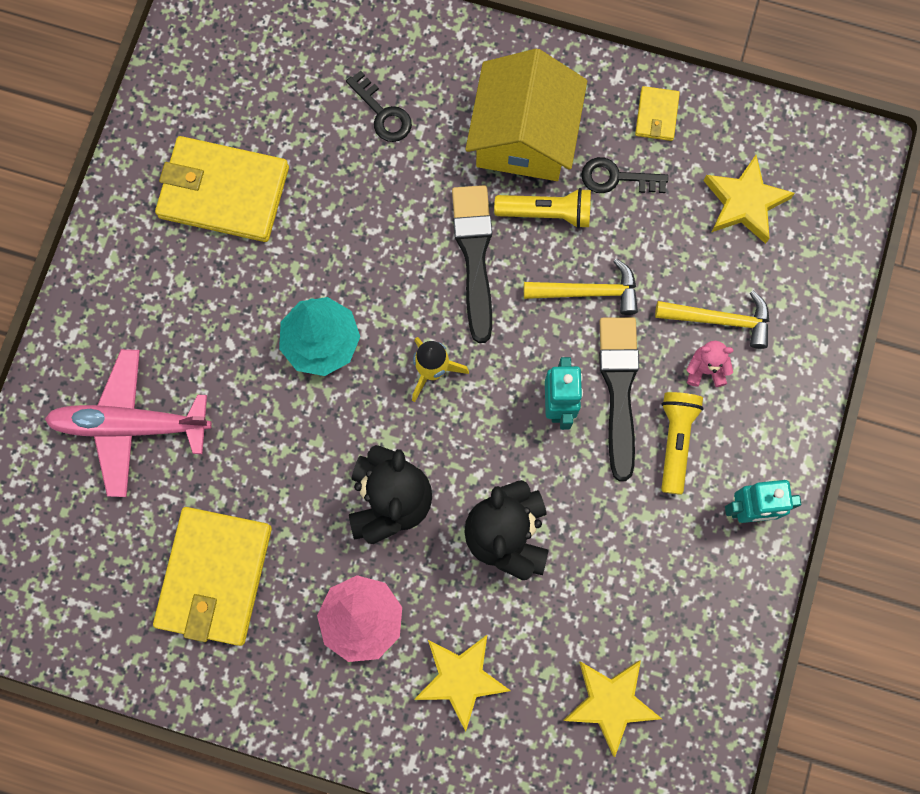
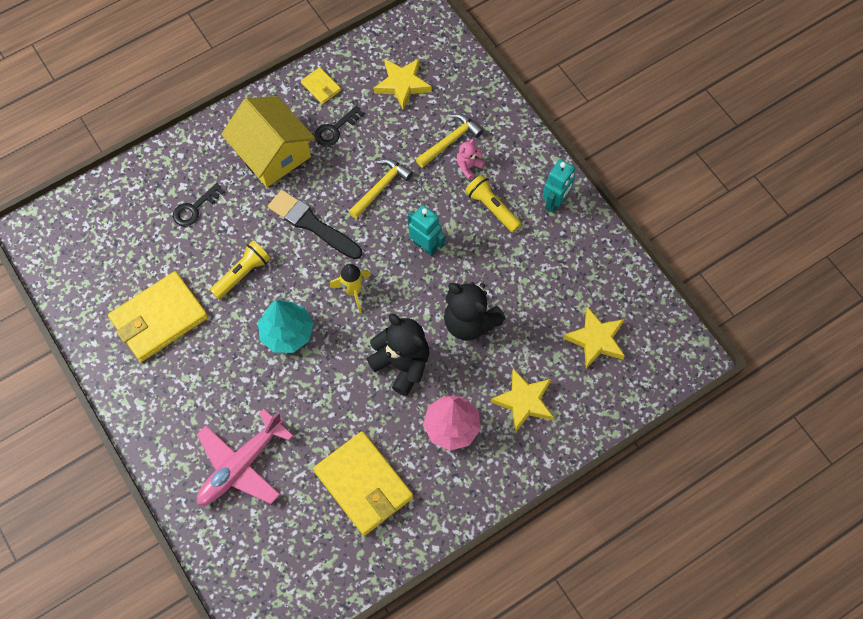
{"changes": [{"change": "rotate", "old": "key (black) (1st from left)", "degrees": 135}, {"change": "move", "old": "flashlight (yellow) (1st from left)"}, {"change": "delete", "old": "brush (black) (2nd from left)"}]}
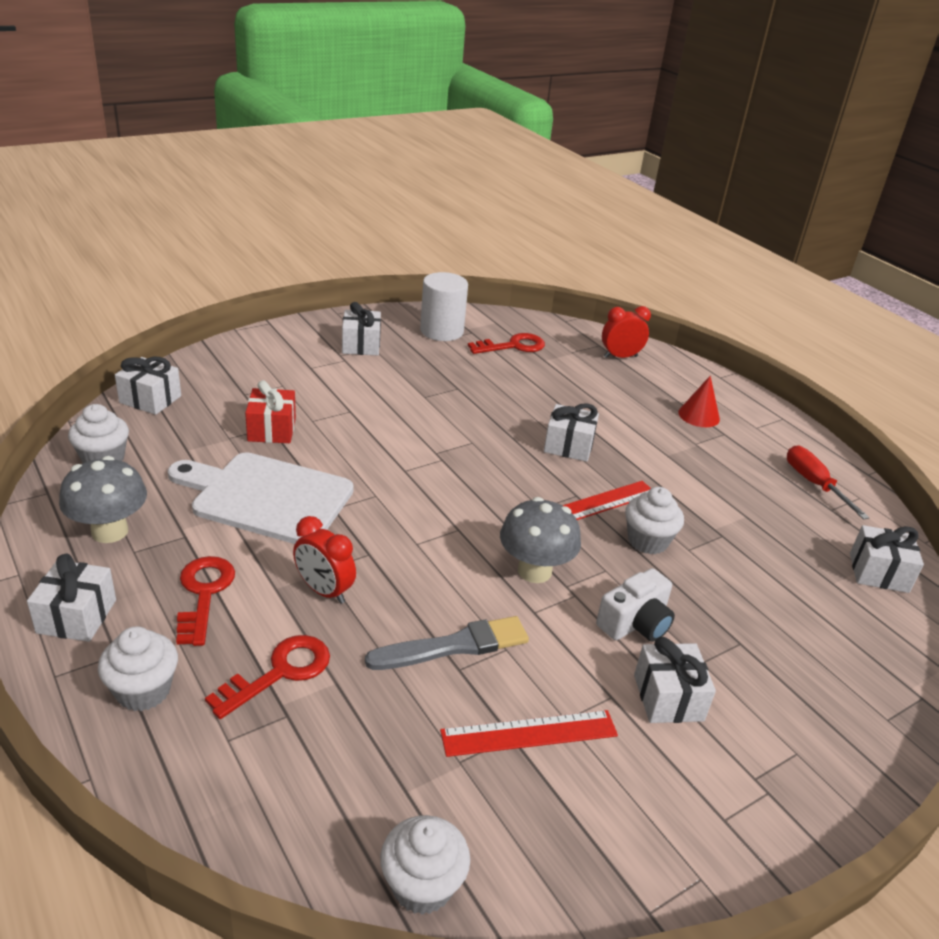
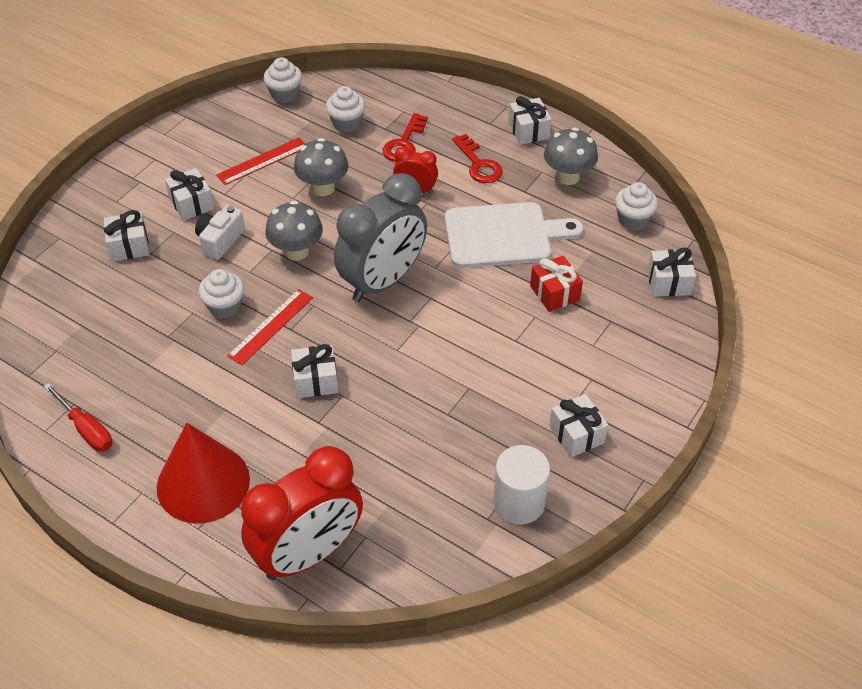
{"changes": [{"change": "resize", "old": "clock (red) (2nd from left in the first image)", "factor": 2.14}, {"change": "delete", "old": "key (red) (3rd from left)"}, {"change": "resize", "old": "cone (red)", "factor": 2.09}, {"change": "move", "old": "gift (white) (6th from left in the first image)", "new": "gift (white) (1st from left)"}, {"change": "replace", "old": "brush (grey)", "new": "mushroom (grey) (2nd from left)"}, {"change": "move", "old": "cupcake (white) (2nd from left in the first image)", "new": "cupcake (white) (3rd from left)"}, {"change": "insert", "new": "clock (grey)"}]}
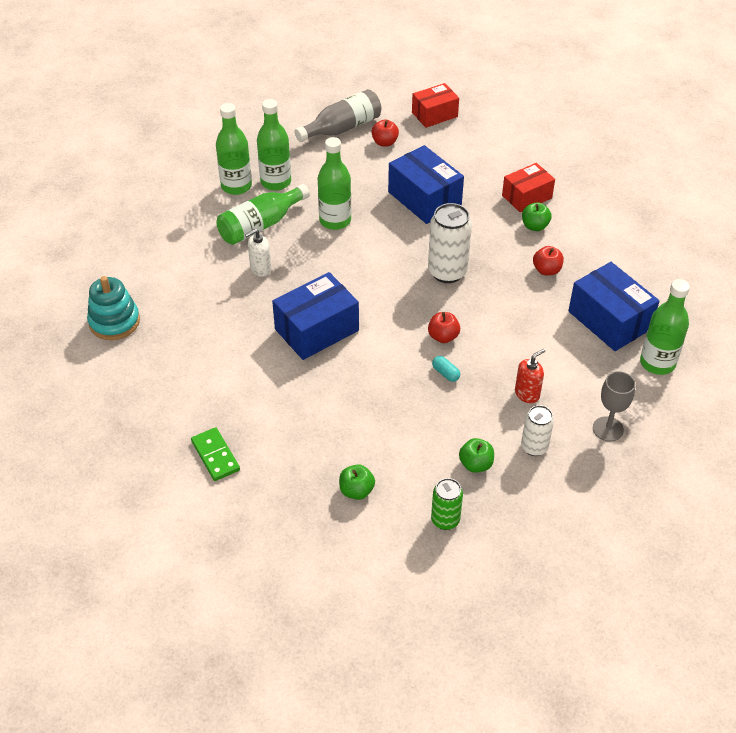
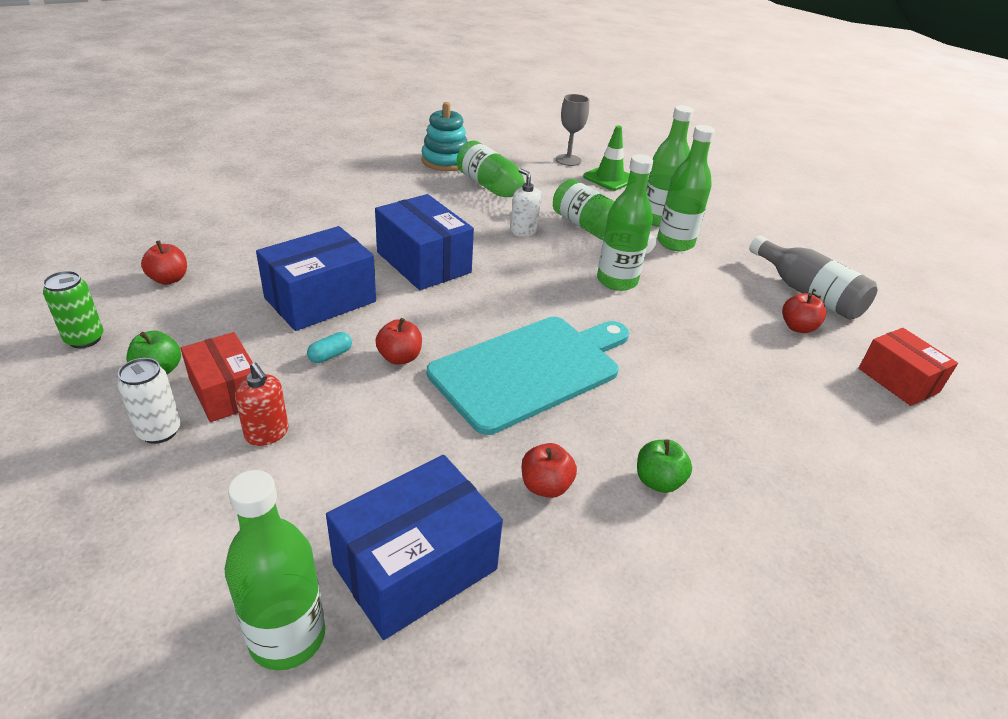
{"changes": [{"change": "move", "old": "box (blue) (2nd from left in the first image)", "new": "box (blue) (1st from left)"}, {"change": "move", "old": "box (red) (2nd from left in the first image)", "new": "box (red) (1st from left)"}, {"change": "replace", "old": "can (white) (1st from left)", "new": "cutting board (turquoise)"}, {"change": "move", "old": "goblet (grey)"}, {"change": "delete", "old": "domino (green)"}, {"change": "recolor", "old": "apple (green) (1st from left)", "new": "apple (red) (1st from left)"}, {"change": "insert", "new": "traffic cone (green)"}, {"change": "insert", "new": "bottle (green) (2nd from left)"}]}
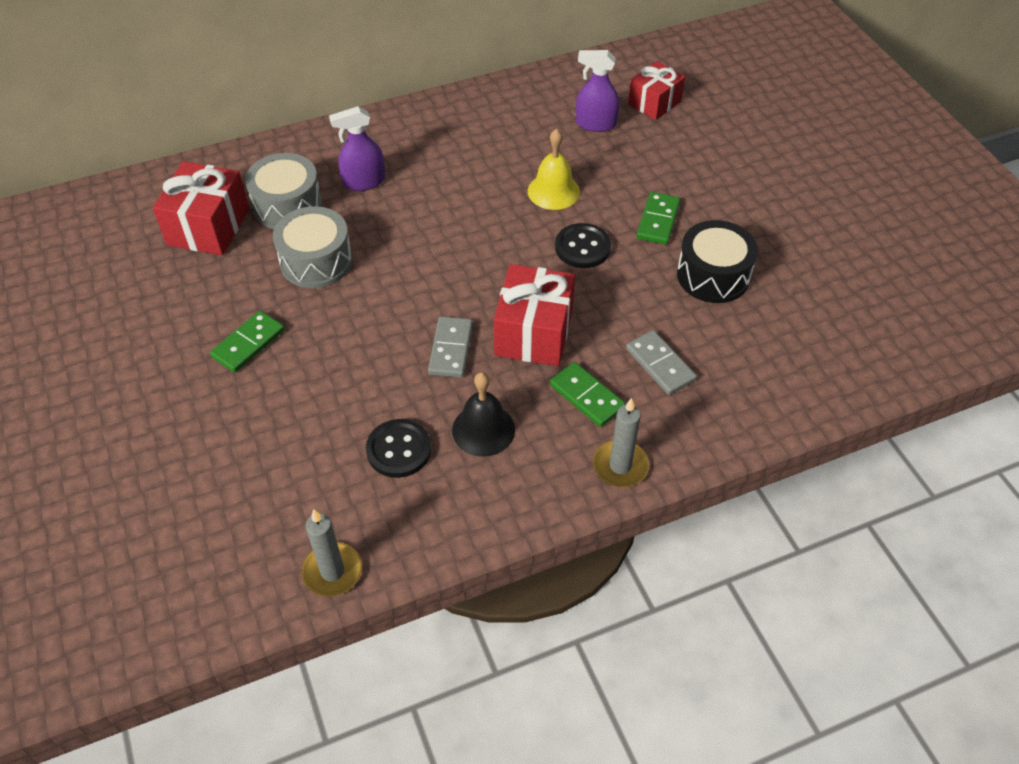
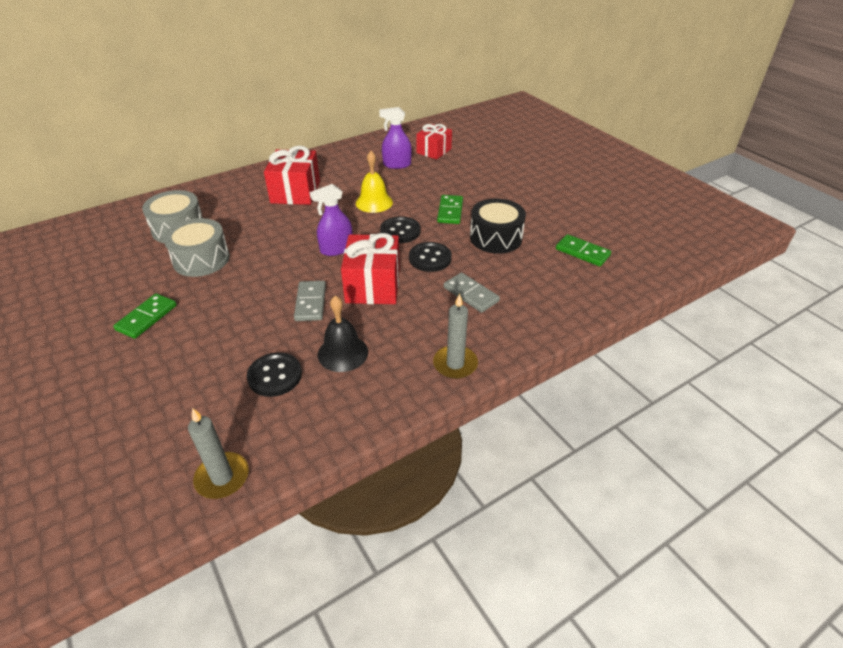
{"changes": [{"change": "move", "old": "spray bottle (purple) (1st from left)"}, {"change": "move", "old": "gift (red) (1st from left)"}, {"change": "move", "old": "domino (green) (2nd from left in the first image)", "new": "domino (green) (3rd from left)"}, {"change": "insert", "new": "button (black) (3rd from left)"}]}
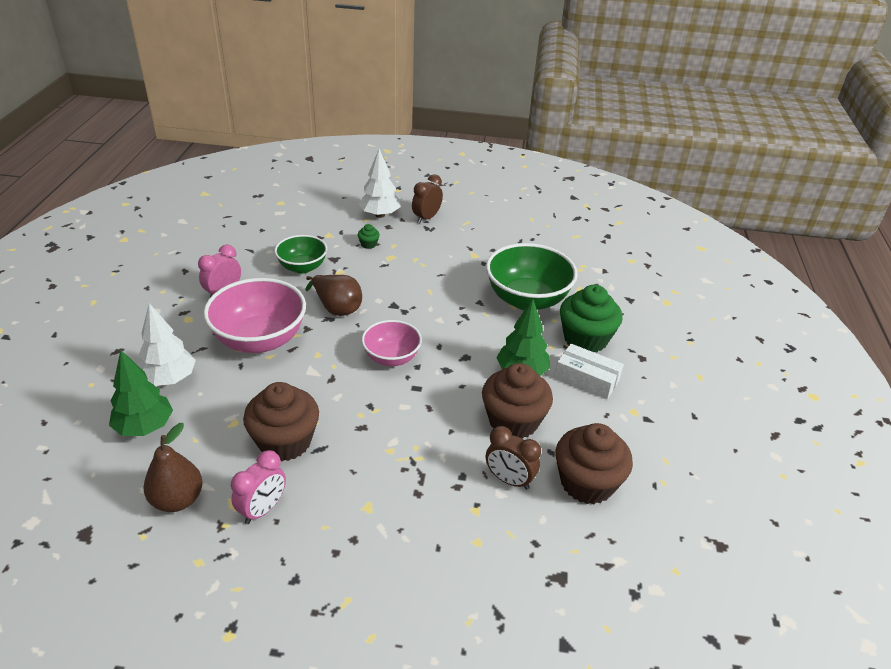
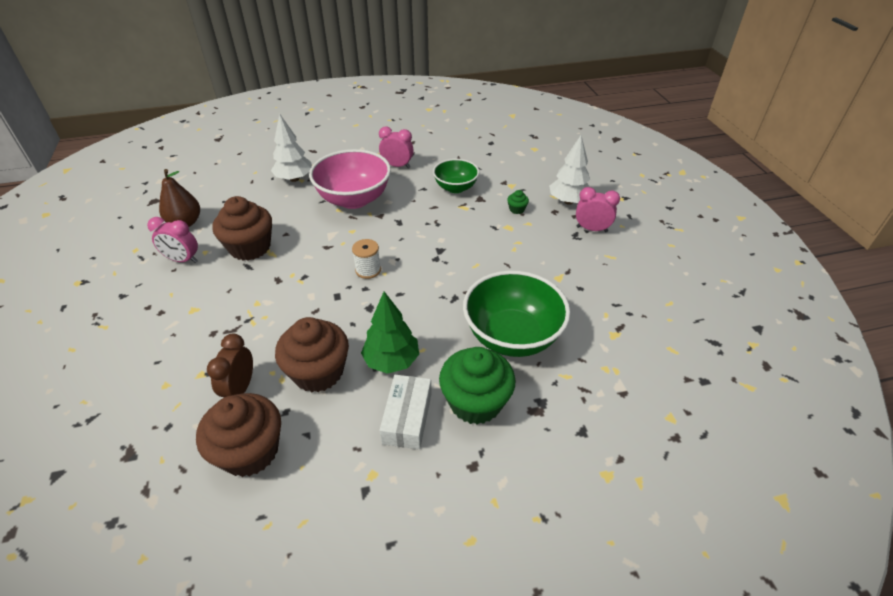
{"changes": [{"change": "recolor", "old": "clock (brown) (1st from left)", "new": "clock (pink) (3rd from left)"}, {"change": "delete", "old": "pear (brown) (2nd from left)"}, {"change": "replace", "old": "bowl (pink) (2nd from left)", "new": "spool (white)"}, {"change": "delete", "old": "tree (green) (1st from left)"}]}
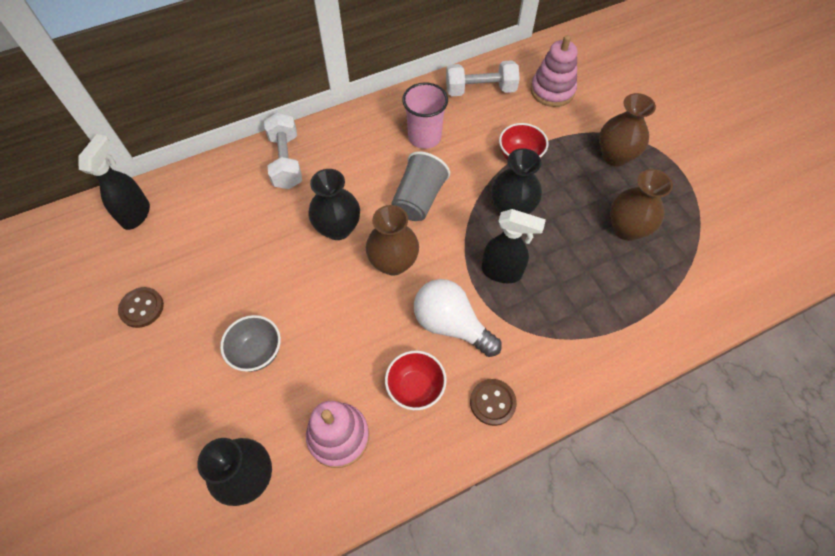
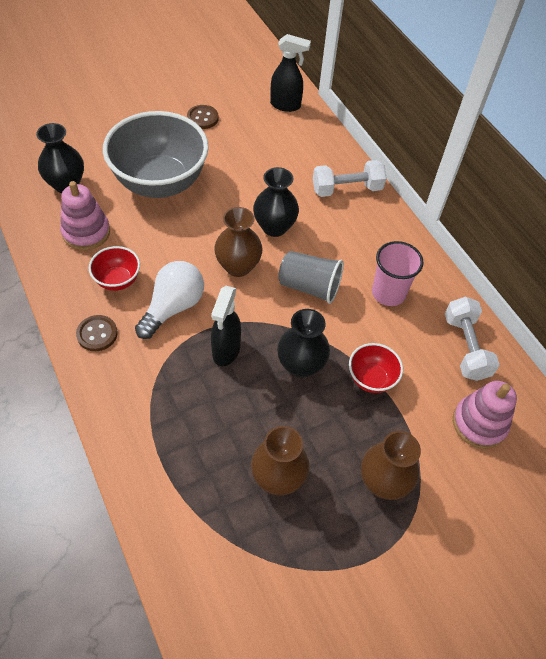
{"changes": [{"change": "resize", "old": "bowl (grey)", "factor": 2.23}]}
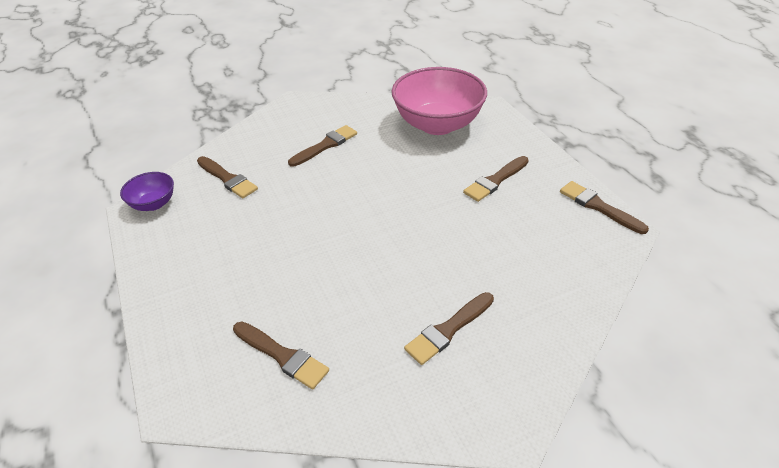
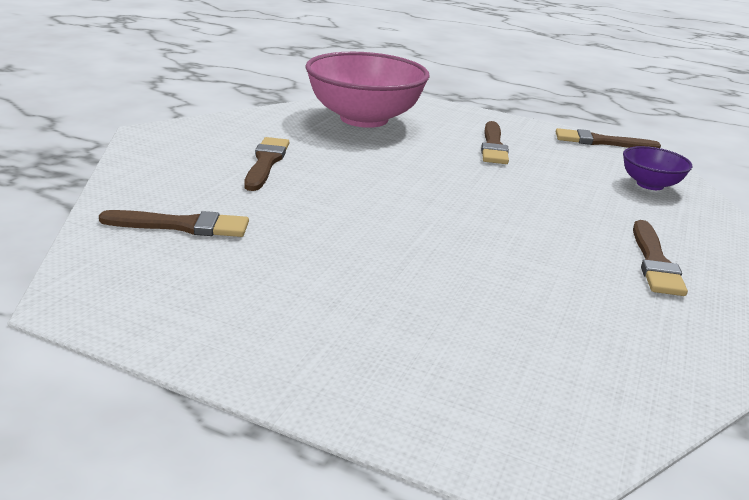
{"changes": [{"change": "move", "old": "bowl (purple)"}, {"change": "delete", "old": "brush (brown) (2nd from left)"}]}
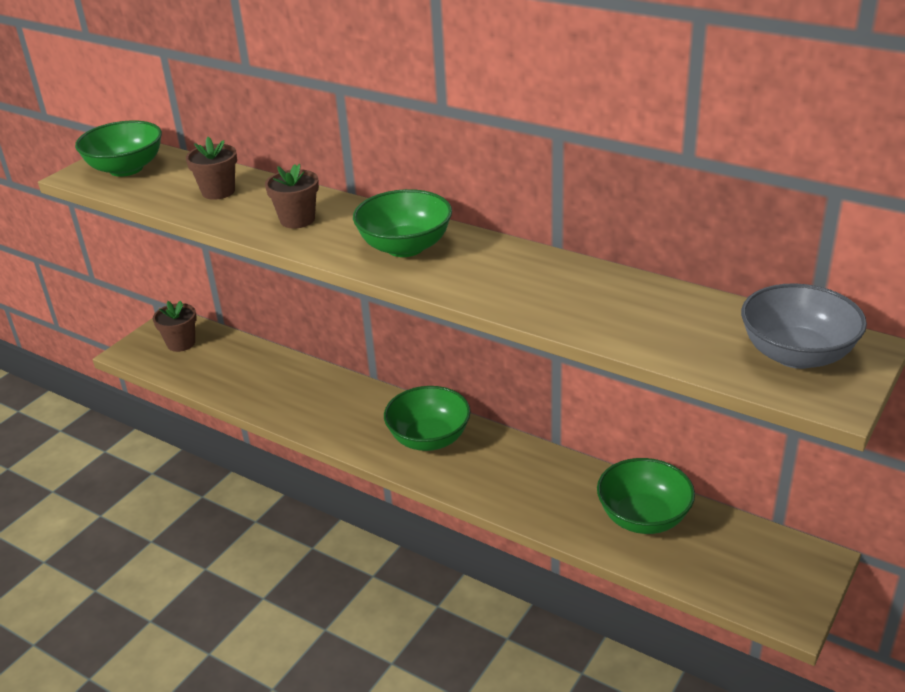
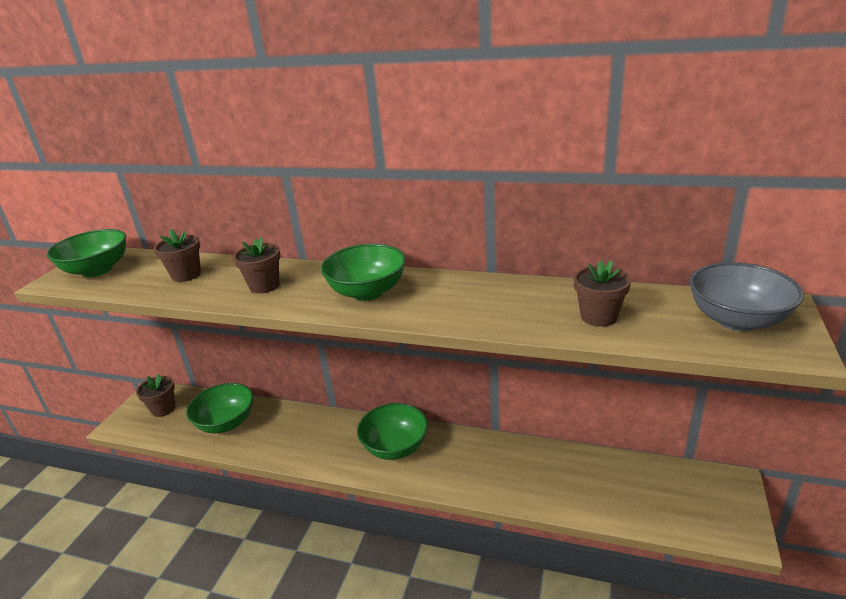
{"changes": [{"change": "move", "old": "bowl (green) (4th from left in the first image)", "new": "bowl (green) (2nd from left)"}, {"change": "insert", "new": "flower pot (brown) (4th from left)"}]}
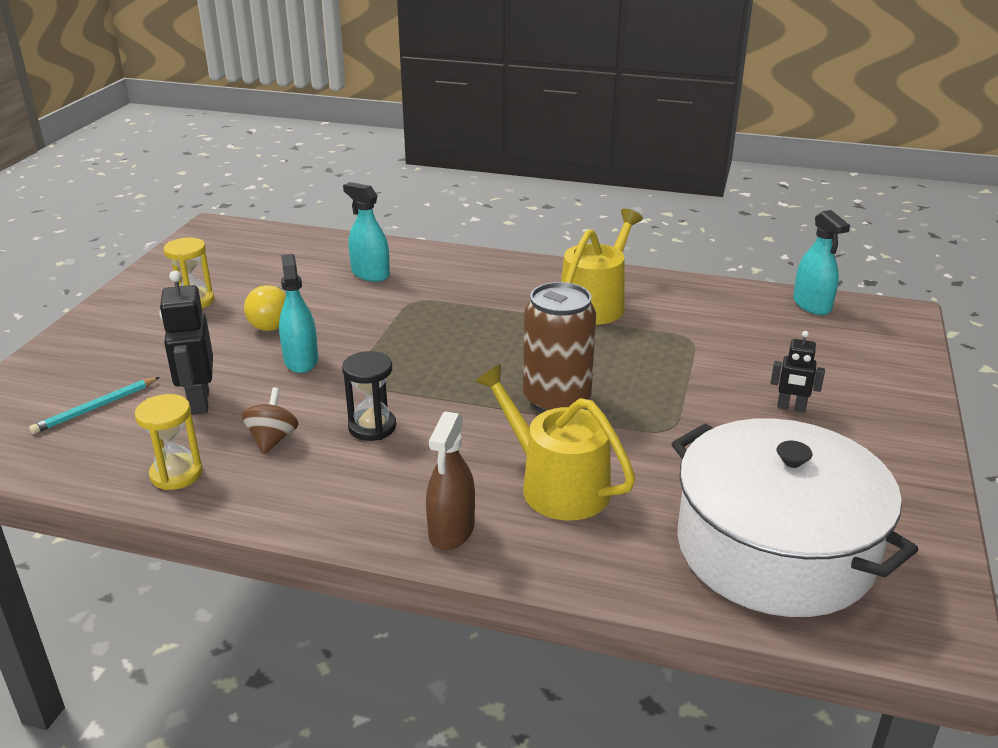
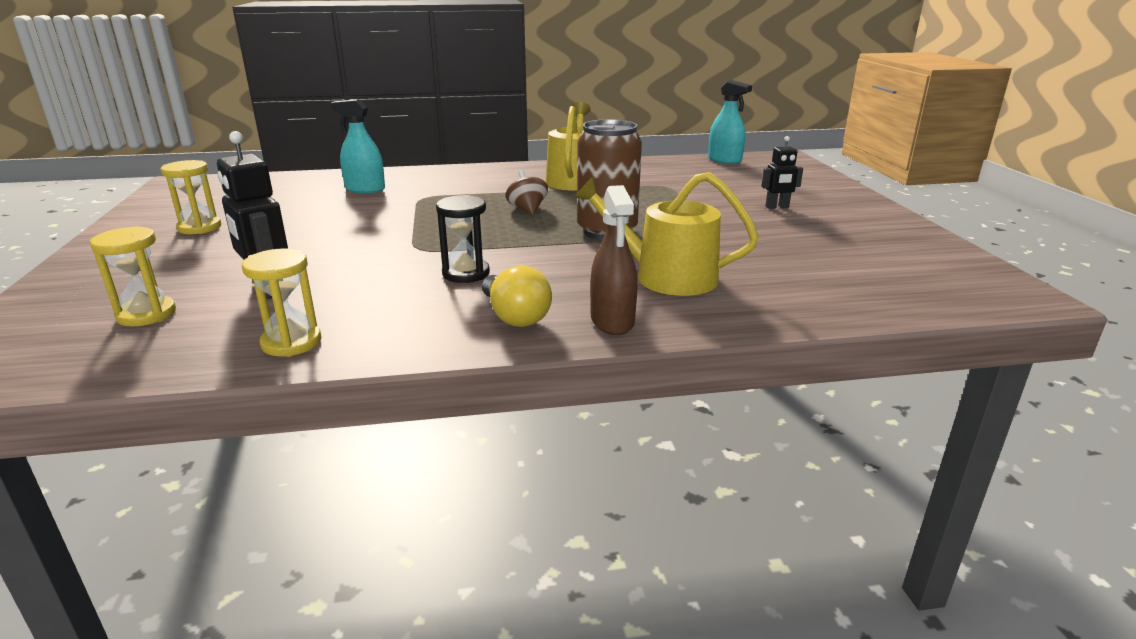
{"changes": [{"change": "delete", "old": "spray bottle (turquoise) (1st from left)"}, {"change": "move", "old": "light bulb (yellow)"}, {"change": "replace", "old": "pencil (turquoise)", "new": "hourglass (yellow) (1st from left)"}, {"change": "move", "old": "spinning top (brown)"}, {"change": "delete", "old": "pot (white)"}]}
